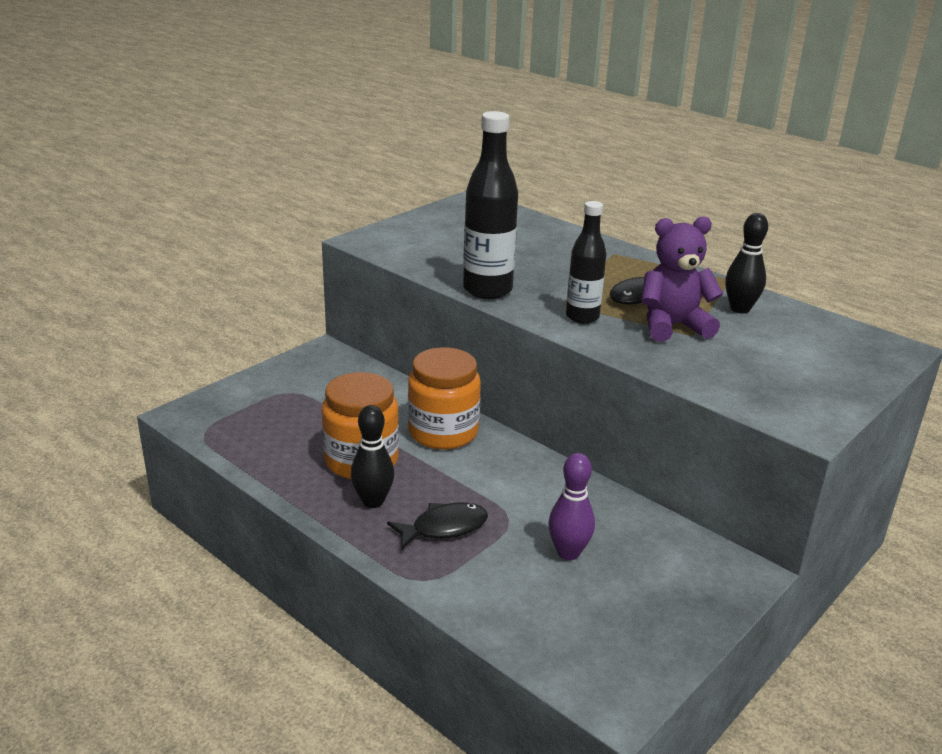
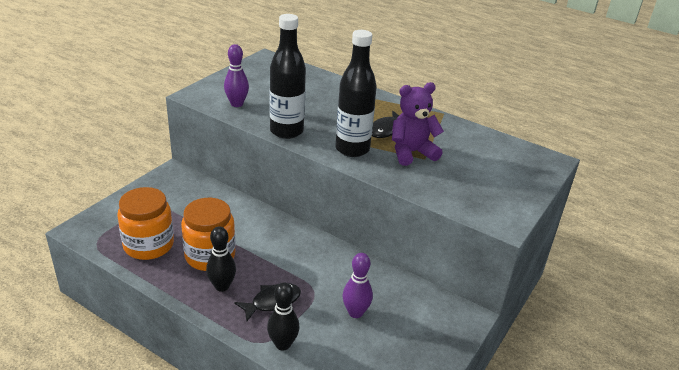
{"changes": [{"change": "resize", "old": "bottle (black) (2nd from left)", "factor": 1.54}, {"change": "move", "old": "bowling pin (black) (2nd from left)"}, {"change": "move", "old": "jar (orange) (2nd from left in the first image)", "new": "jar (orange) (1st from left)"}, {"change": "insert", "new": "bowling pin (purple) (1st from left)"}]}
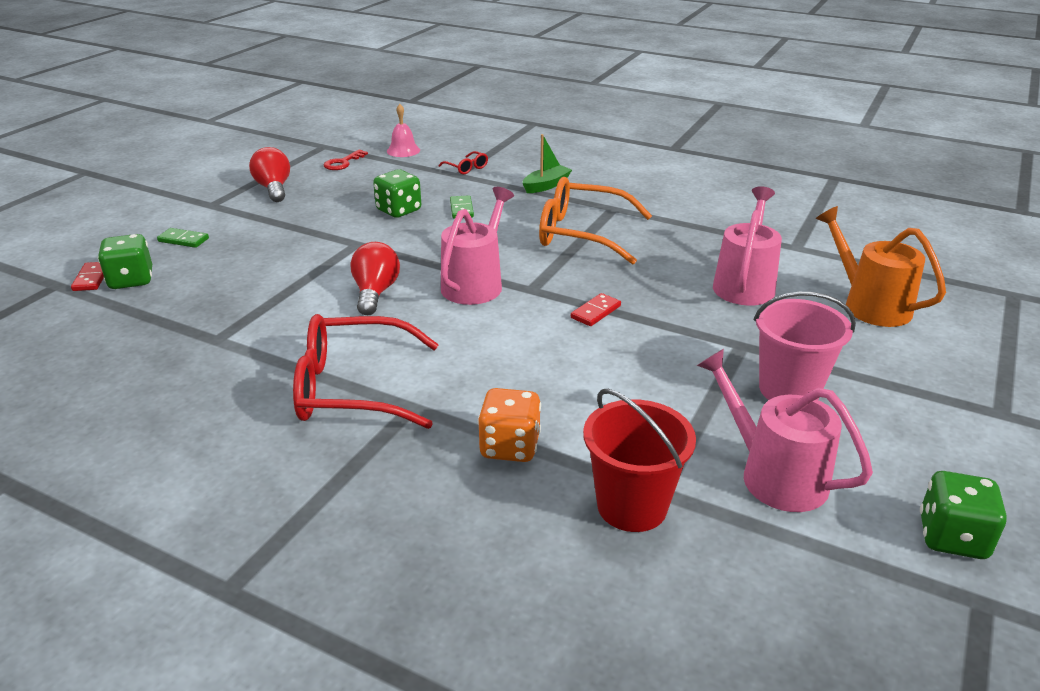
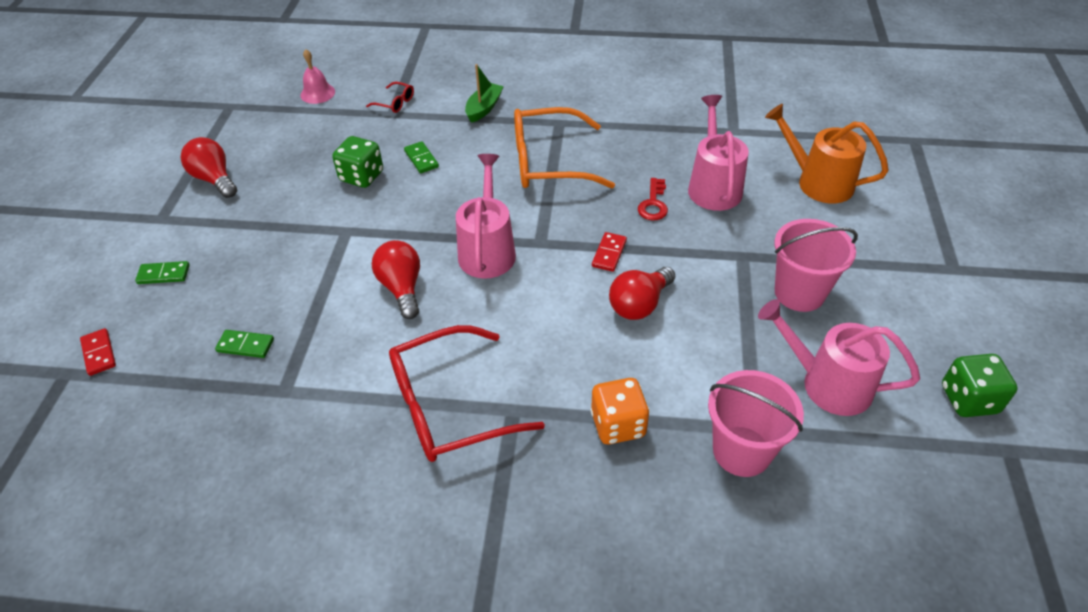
{"changes": [{"change": "move", "old": "key (red)"}, {"change": "delete", "old": "dice (green) (1st from left)"}, {"change": "recolor", "old": "bucket (red)", "new": "bucket (pink) (1st from left)"}, {"change": "insert", "new": "light bulb (red) (3rd from left)"}, {"change": "insert", "new": "domino (green) (2nd from left)"}]}
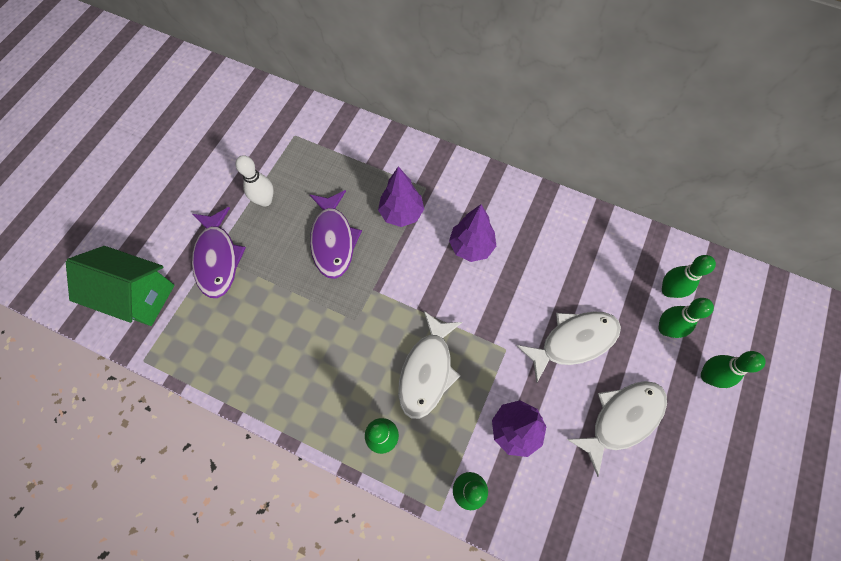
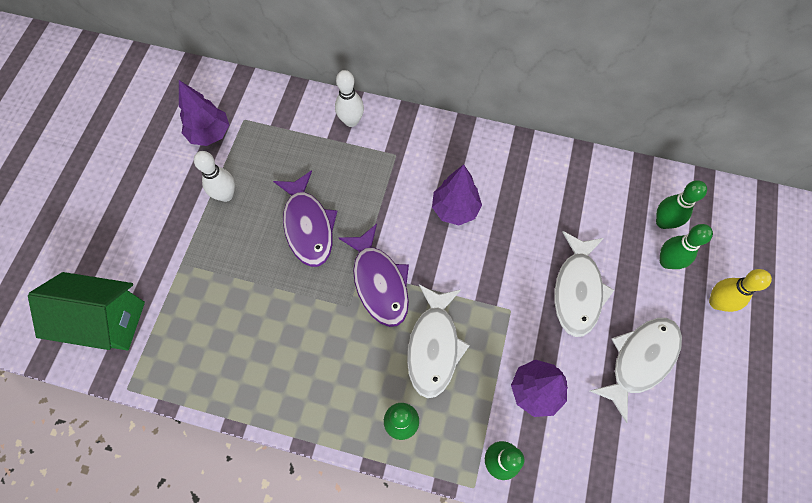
{"changes": [{"change": "move", "old": "tree (purple) (1st from left)"}, {"change": "move", "old": "fish (purple) (1st from left in the first image)", "new": "fish (purple) (2nd from left)"}, {"change": "rotate", "old": "fish (white) (2nd from left)", "degrees": 135}, {"change": "recolor", "old": "bowling pin (green) (5th from left)", "new": "bowling pin (yellow)"}, {"change": "insert", "new": "bowling pin (white) (2nd from left)"}]}
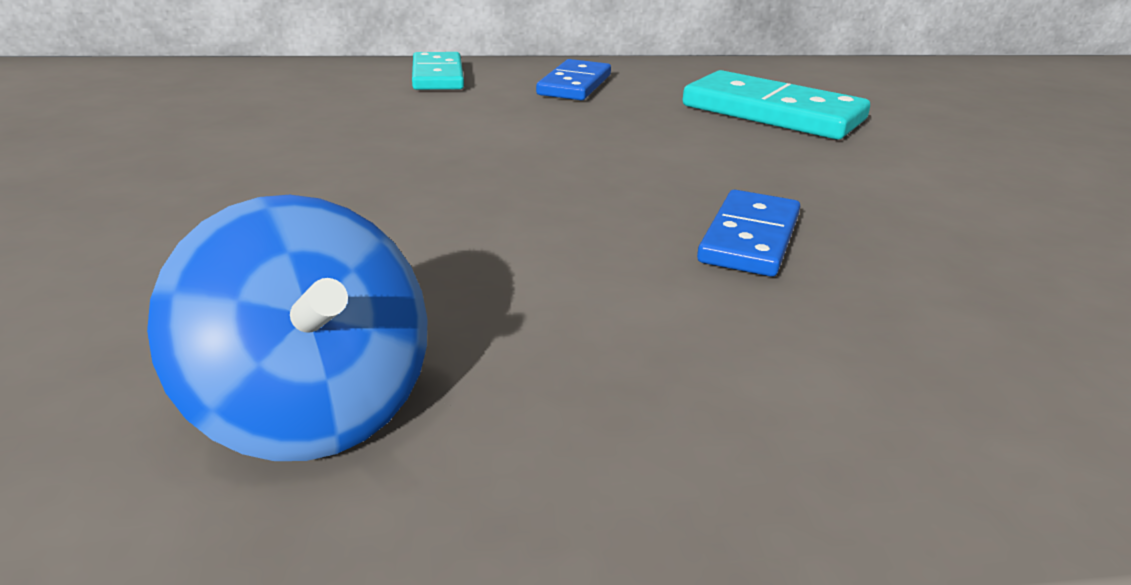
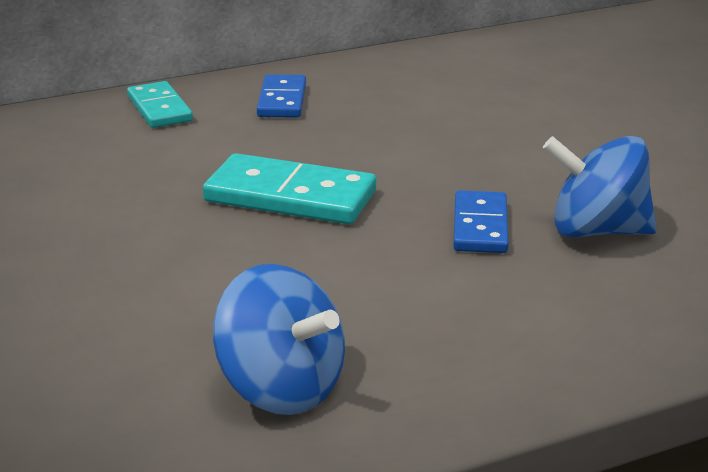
{"changes": [{"change": "move", "old": "domino (turquoise) (2nd from left)"}, {"change": "insert", "new": "spinning top (blue) (2nd from left)"}]}
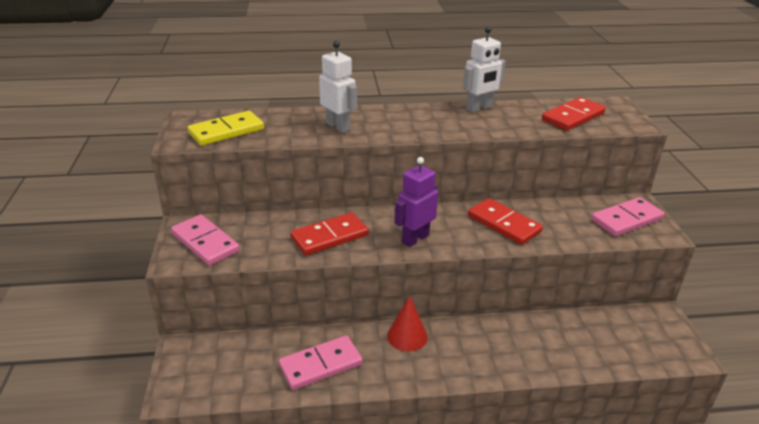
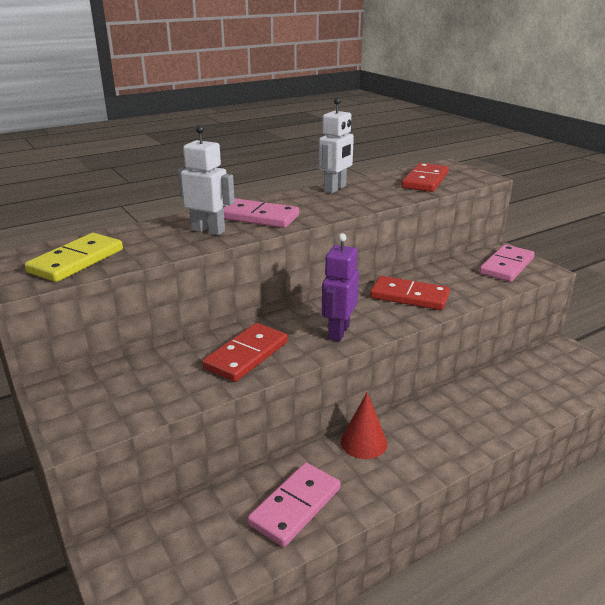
{"changes": [{"change": "move", "old": "domino (pink) (1st from left)"}]}
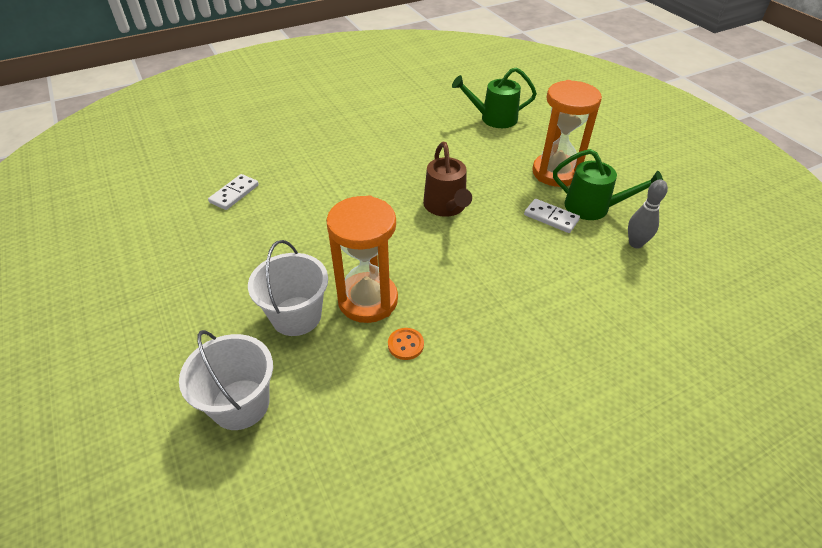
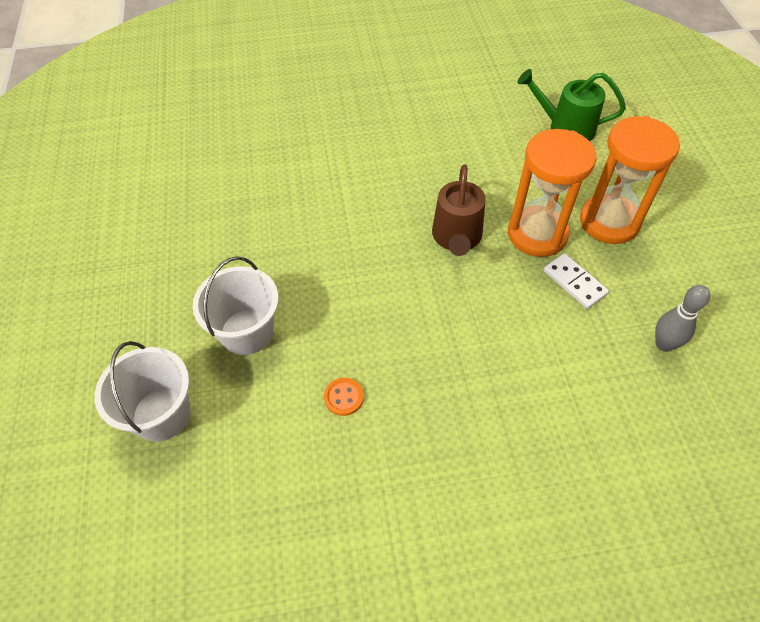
{"changes": [{"change": "delete", "old": "watering can (green) (2nd from left)"}, {"change": "delete", "old": "domino (white) (1st from left)"}, {"change": "move", "old": "hourglass (orange) (1st from left)"}]}
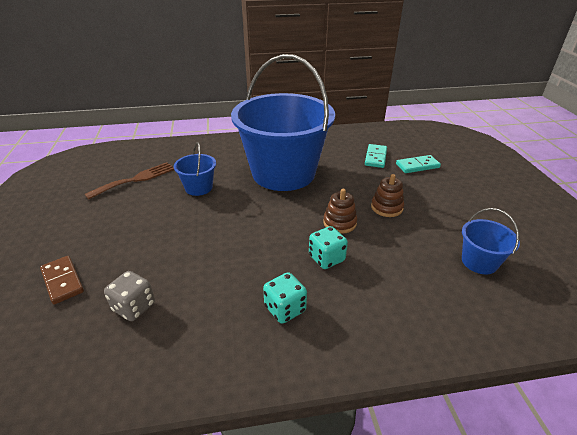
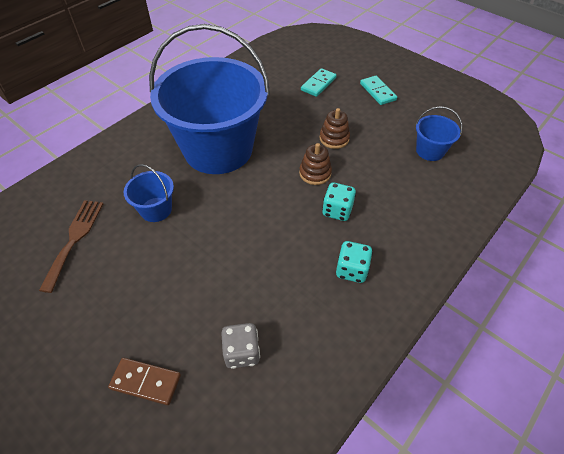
{"changes": [{"change": "move", "old": "domino (turquoise) (1st from left in the first image)", "new": "domino (turquoise) (2nd from left)"}]}
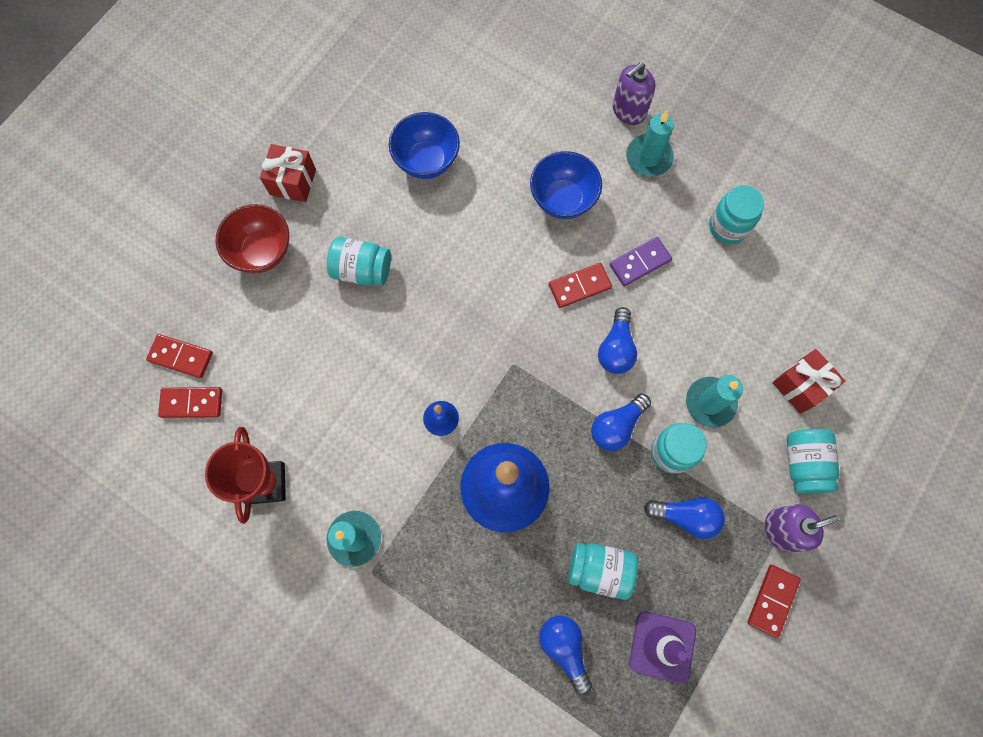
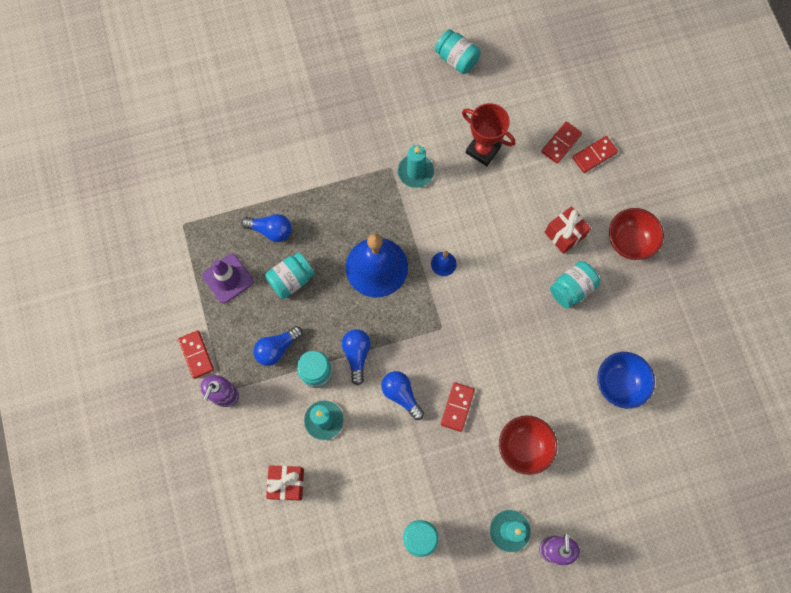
{"changes": [{"change": "move", "old": "gift (red) (1st from left in the first image)", "new": "gift (red) (2nd from left)"}, {"change": "recolor", "old": "bowl (blue) (2nd from left)", "new": "bowl (red) (1st from left)"}, {"change": "delete", "old": "domino (purple)"}, {"change": "move", "old": "jar (turquoise) (5th from left in the first image)", "new": "jar (turquoise) (4th from left)"}]}
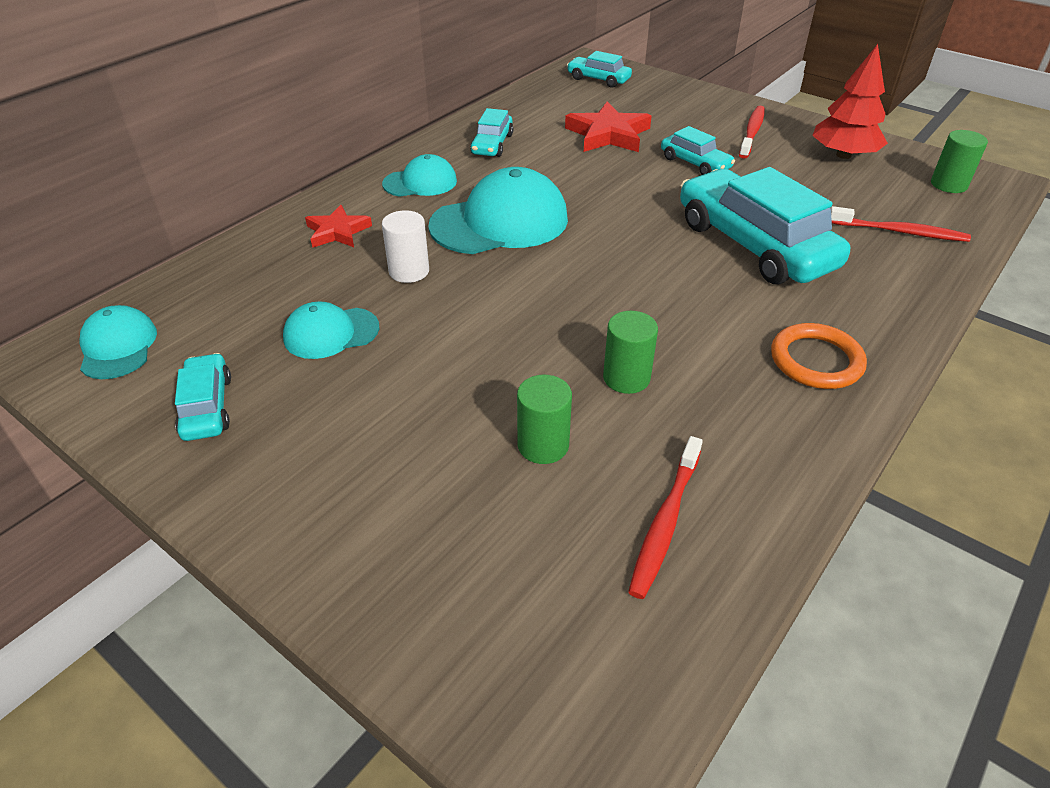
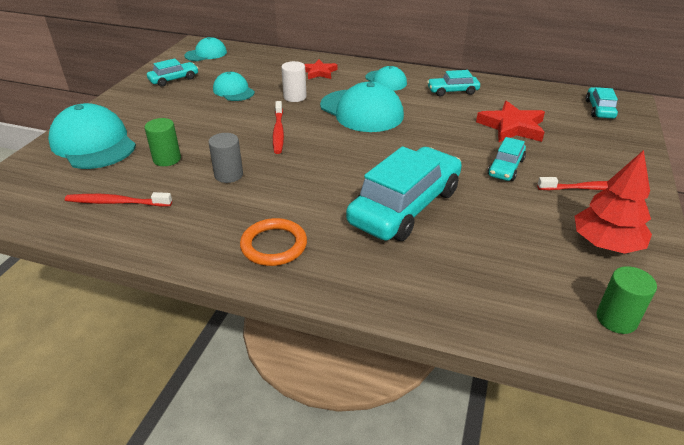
{"changes": [{"change": "move", "old": "toothbrush (red) (3rd from left in the first image)", "new": "toothbrush (red) (2nd from left)"}, {"change": "recolor", "old": "cylinder (green) (2nd from left)", "new": "cylinder (grey)"}, {"change": "insert", "new": "cap (turquoise) (1st from left)"}]}
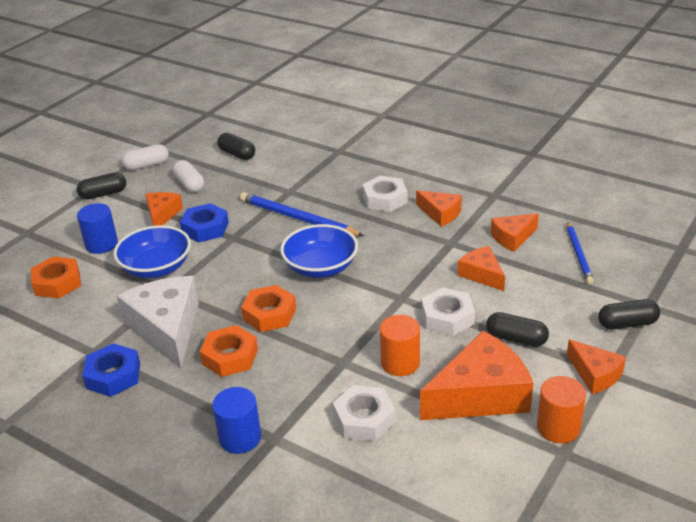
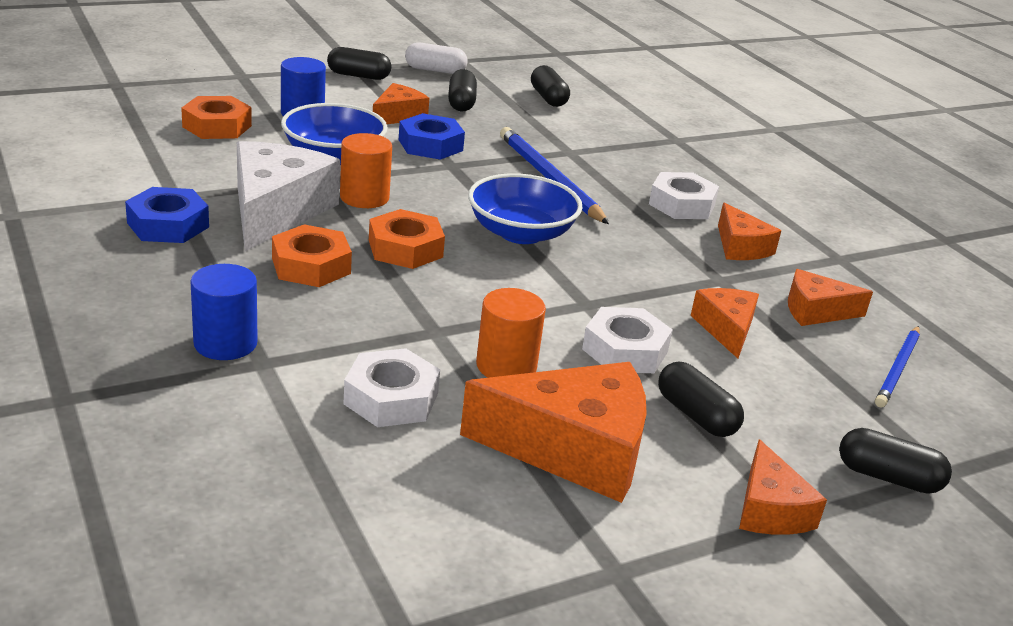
{"changes": [{"change": "recolor", "old": "capsule (white) (2nd from left)", "new": "capsule (black) (2nd from left)"}, {"change": "move", "old": "cylinder (orange) (2nd from left in the first image)", "new": "cylinder (orange) (1st from left)"}]}
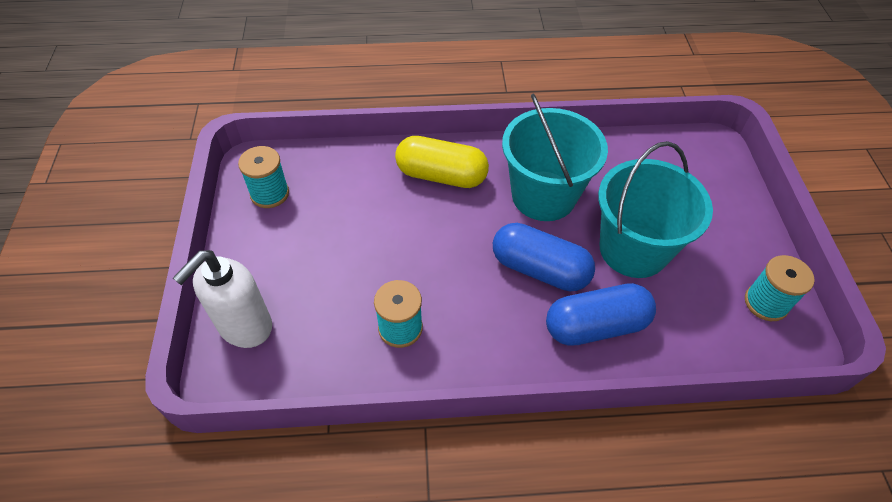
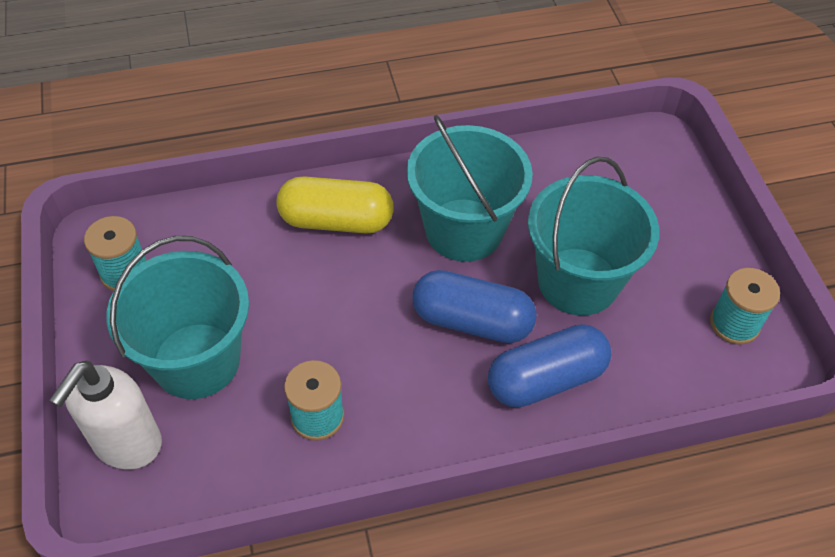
{"changes": [{"change": "insert", "new": "bucket (turquoise) (1st from left)"}]}
